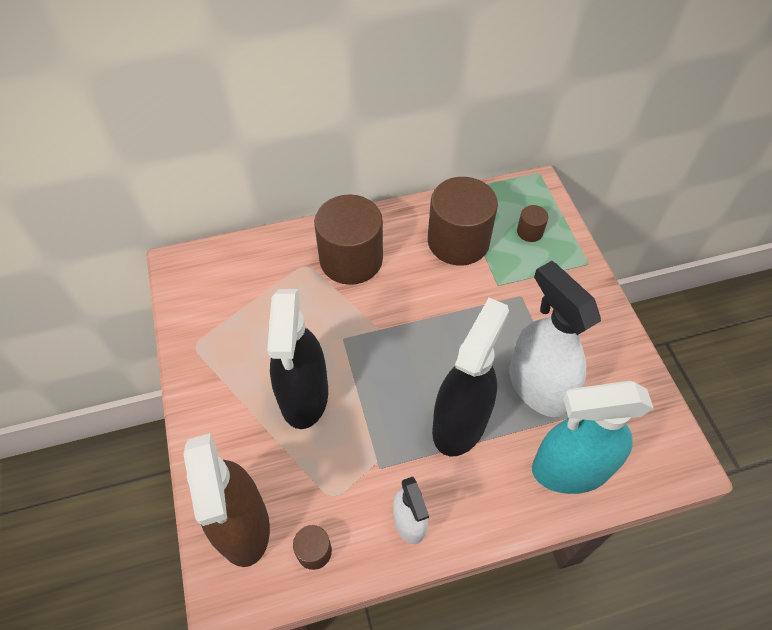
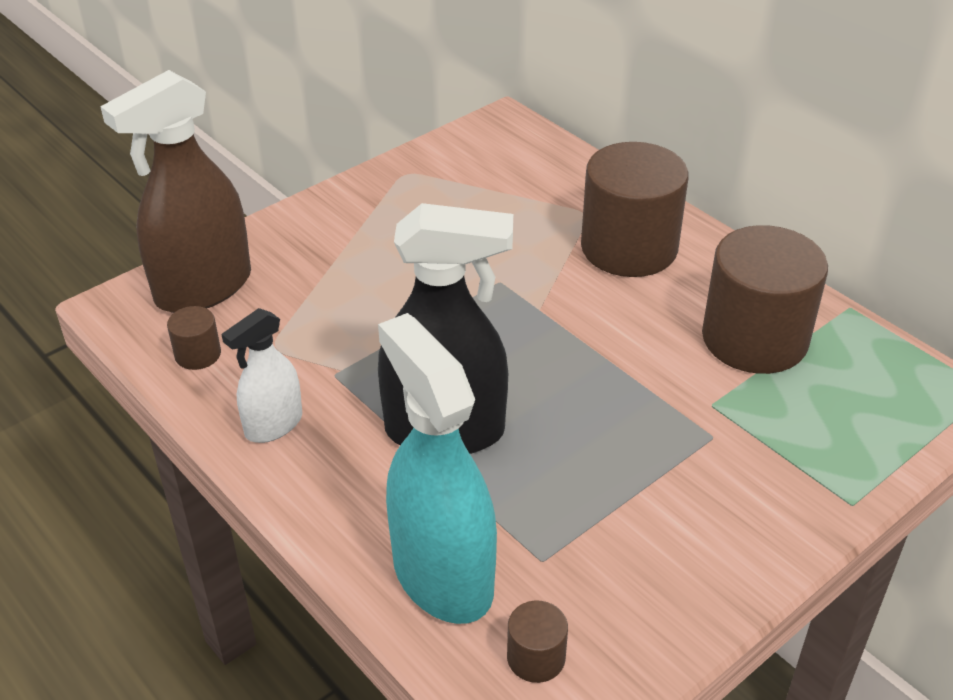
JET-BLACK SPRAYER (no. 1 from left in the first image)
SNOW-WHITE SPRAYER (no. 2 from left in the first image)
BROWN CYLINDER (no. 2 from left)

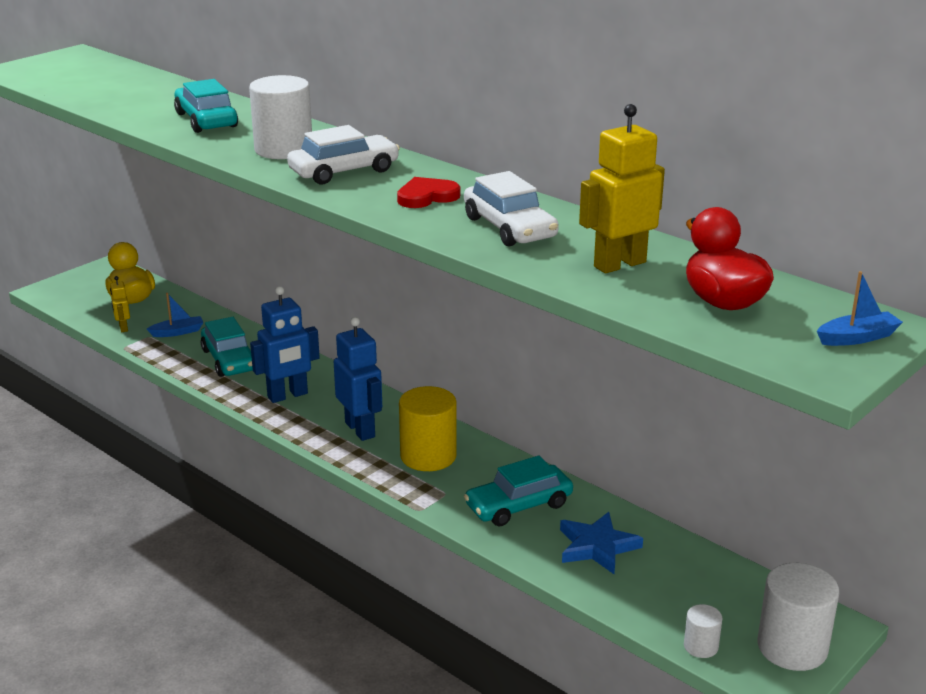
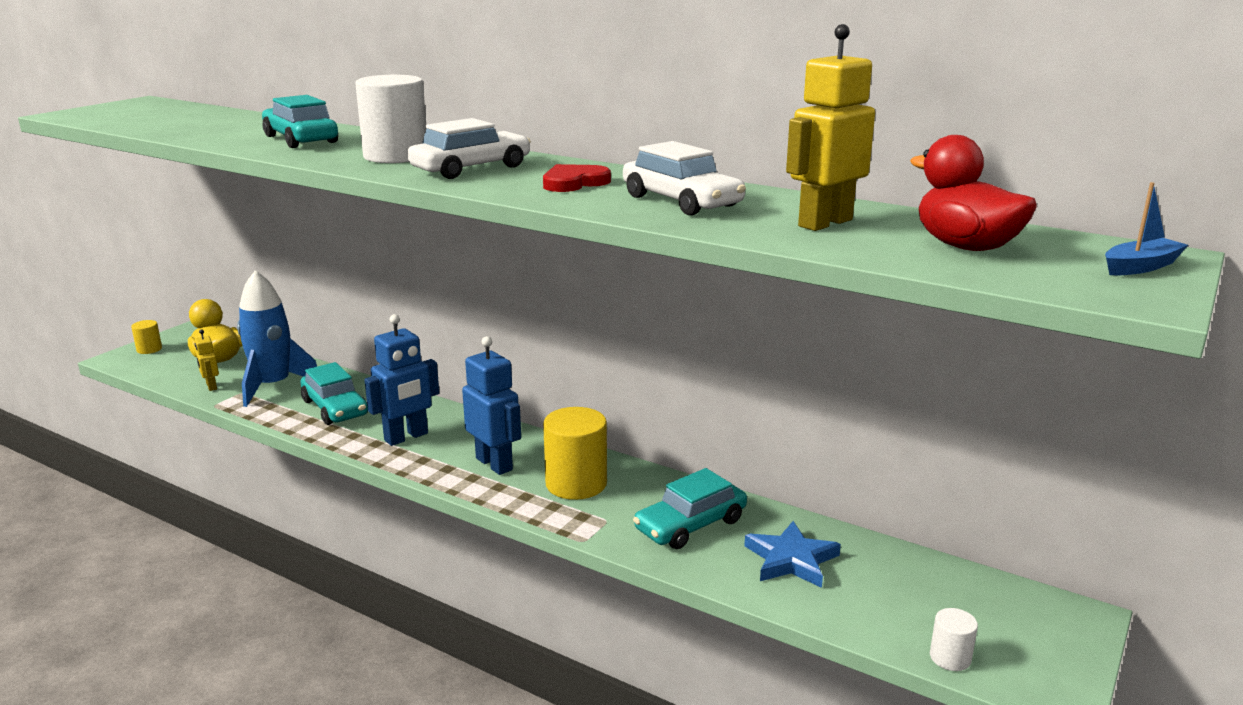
SNOW-WHITE CYLINDER (no. 3 from left in the first image)
YELLOW CYLINDER (no. 1 from left)
BLUE ROCKET

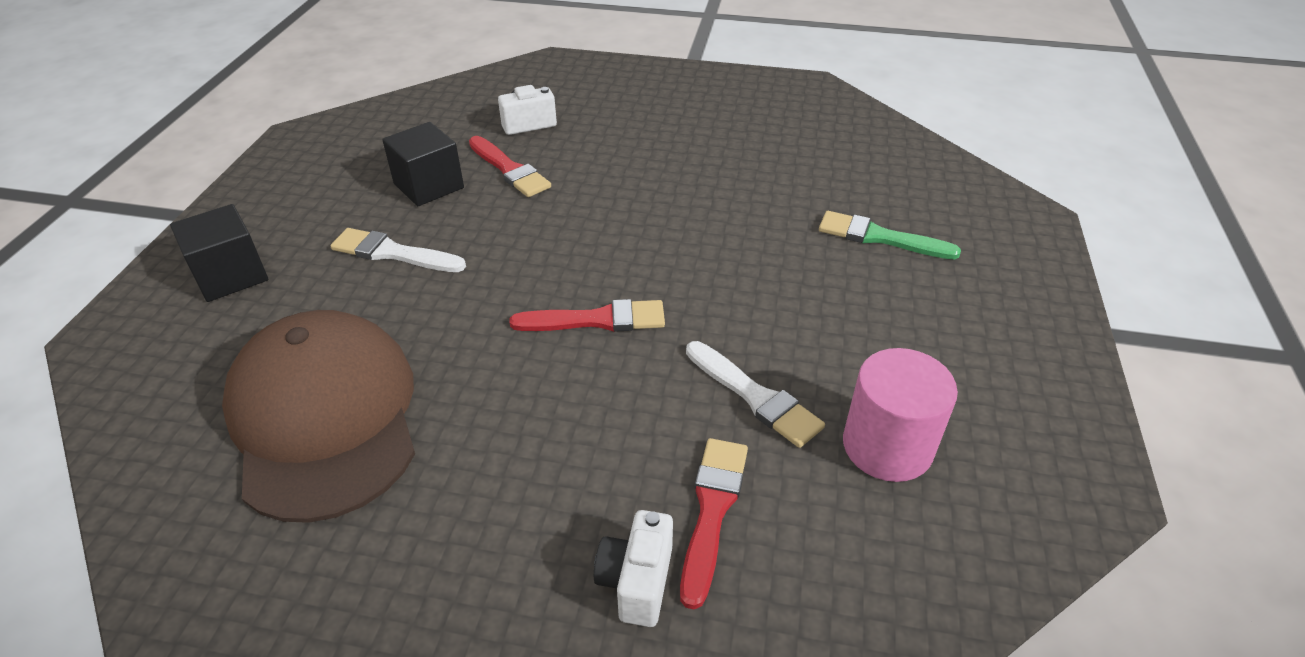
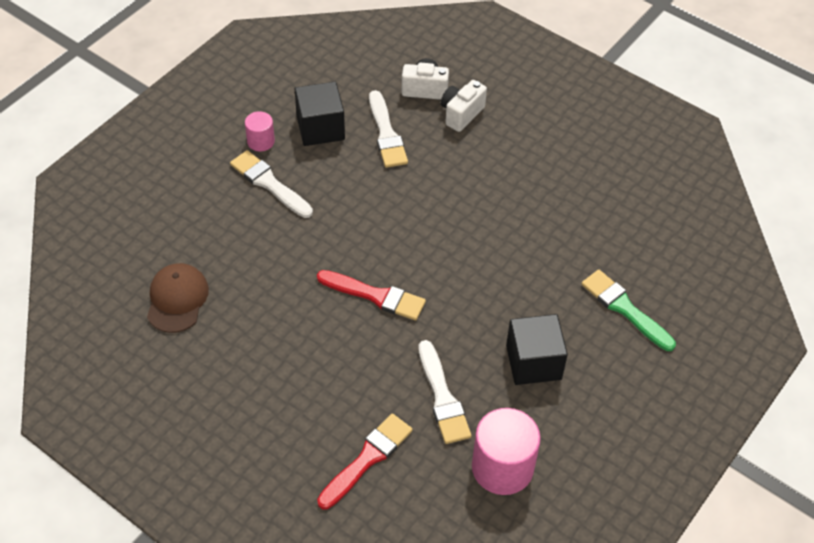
ROSY CYLINDER (no. 1 from left)
JET-BLACK BLOCK (no. 2 from left)
SNOW-WHITE PHOTO CAMERA (no. 2 from left)
SNOW-WHITE PAINT BRUSH (no. 2 from left)
BROWN PEAKED CAP

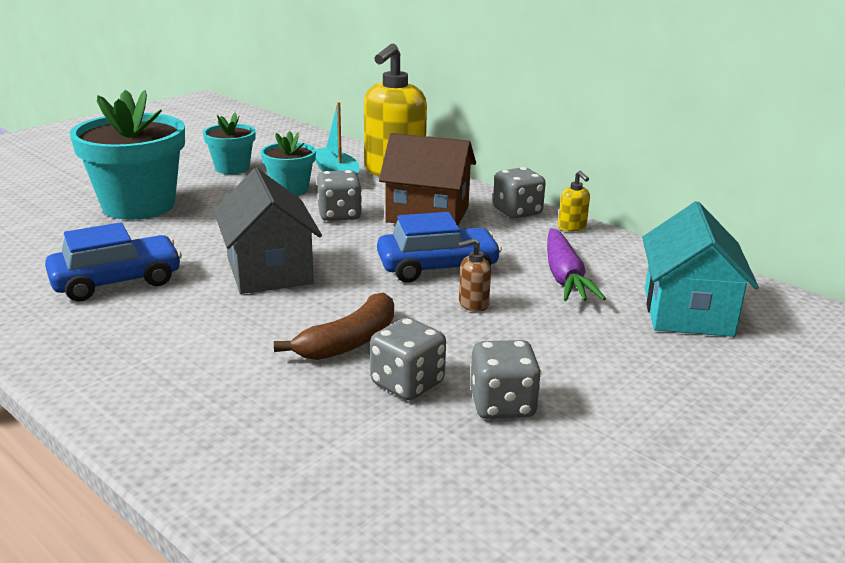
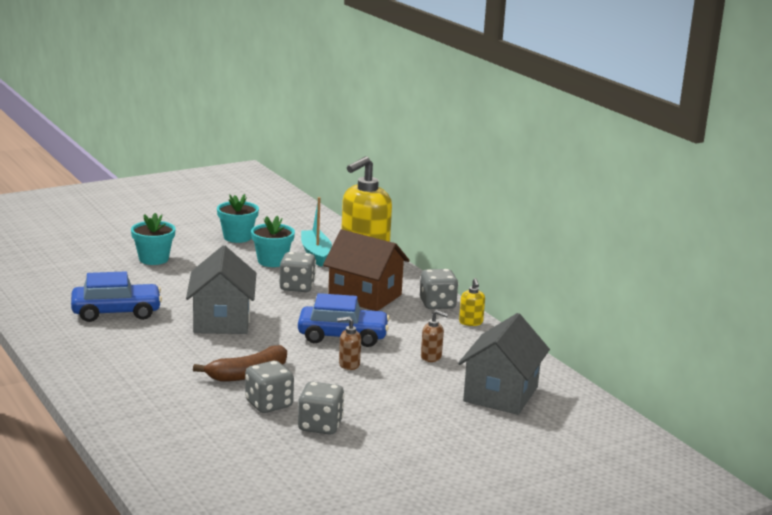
BROWN PUMP BOTTLE (no. 2 from left)
ASH-GREY COTTAGE (no. 2 from left)
TEAL POTTED PLANT (no. 1 from left)

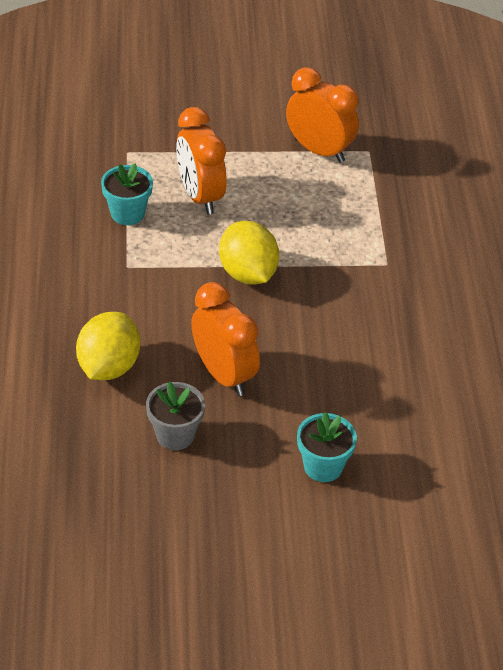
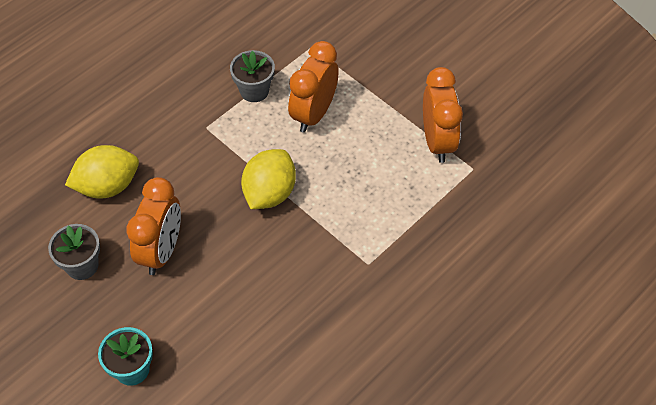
ASH-GREY POTTED PLANT (no. 2 from left)

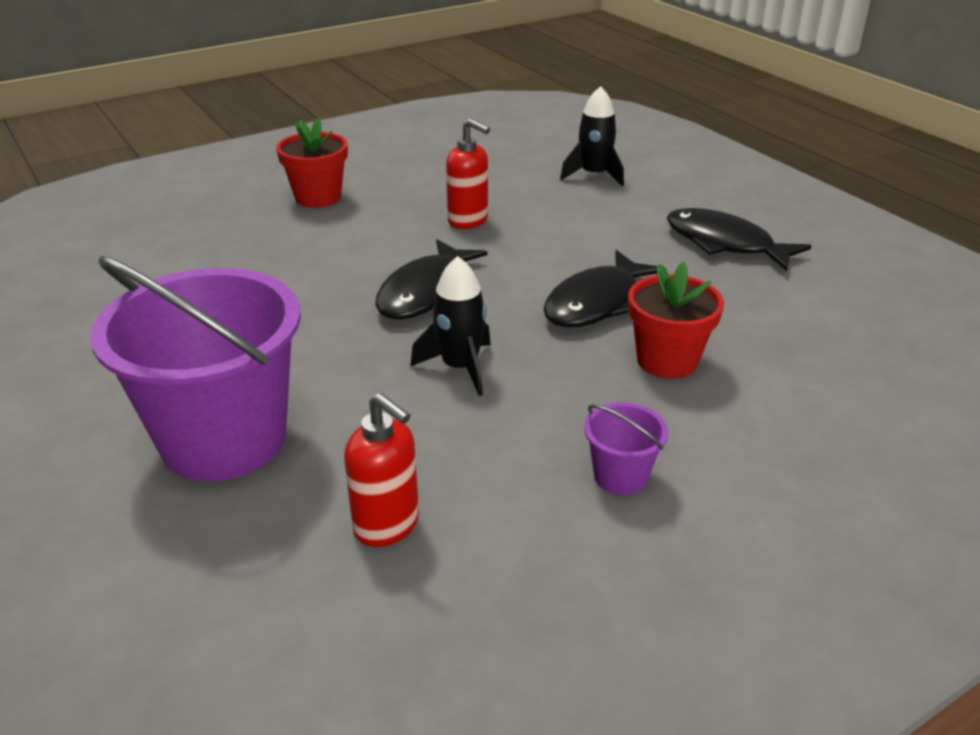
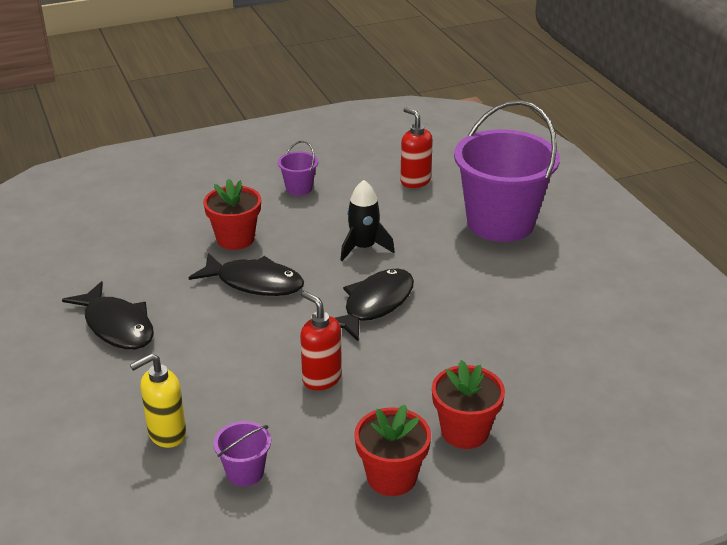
VIOLET SAND BUCKET (no. 1 from left)
SCARLET POTTED PLANT (no. 2 from left)
YELLOW PUMP BOTTLE
JET-BLACK FISH FIGURE (no. 2 from left)

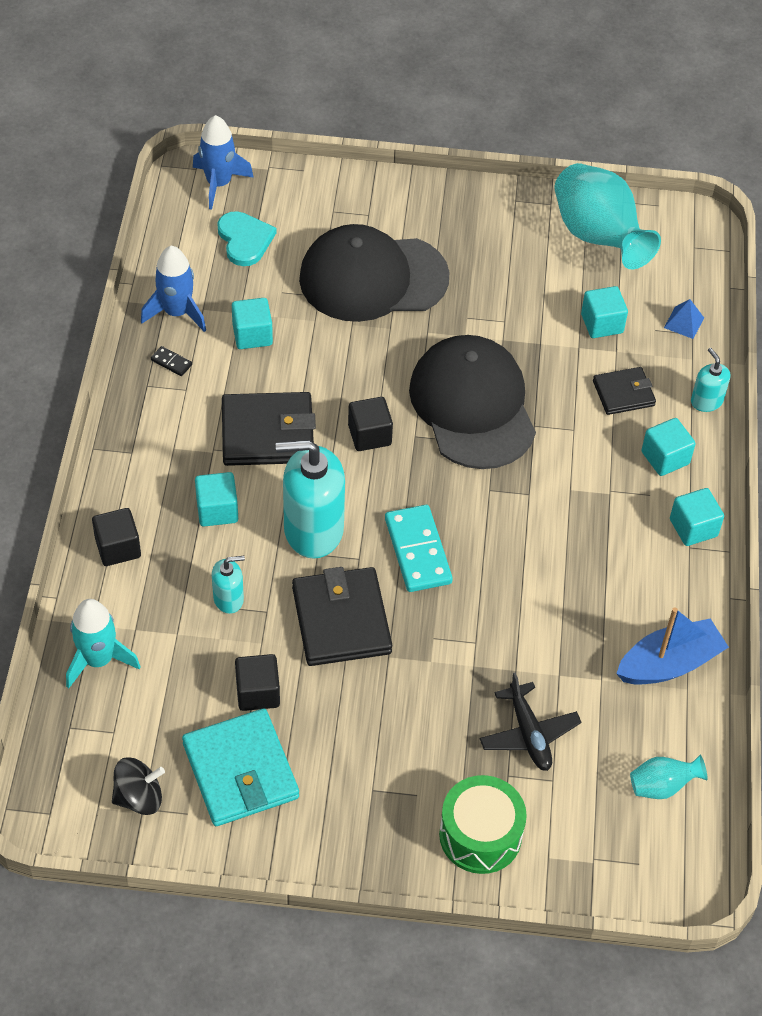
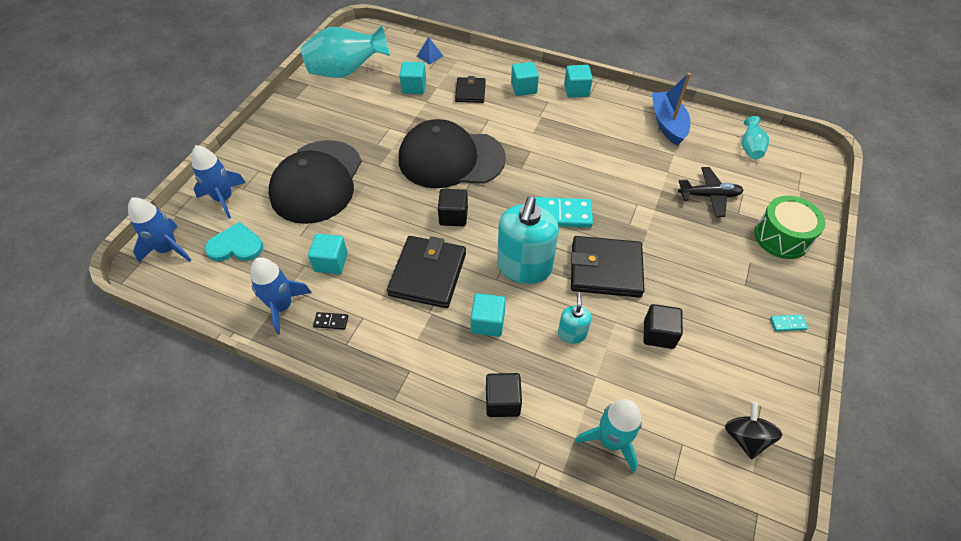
TEAL WALLET
TEAL PUMP BOTTLE (no. 3 from left in the first image)
BLUE ROCKET (no. 2 from left)
TEAL DOMINO TILE (no. 2 from left)
JET-BLACK DOMINO TILE

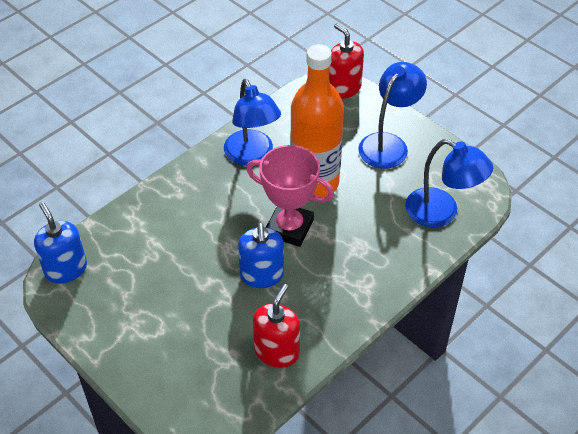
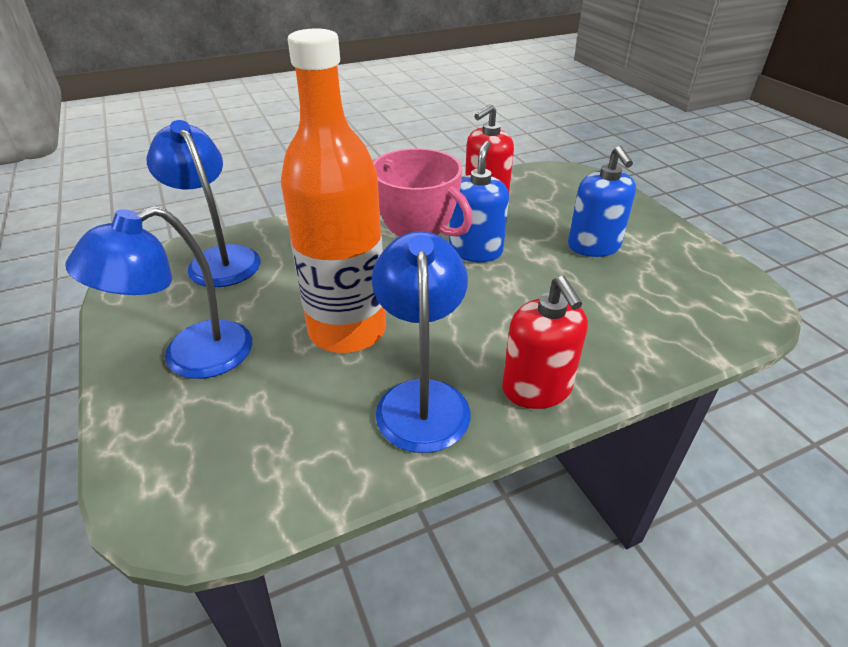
BLUE PUMP BOTTLE (no. 2 from left)
SCARLET PUMP BOTTLE (no. 2 from left)

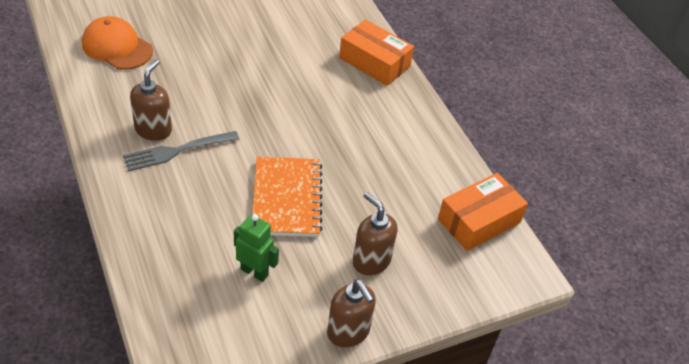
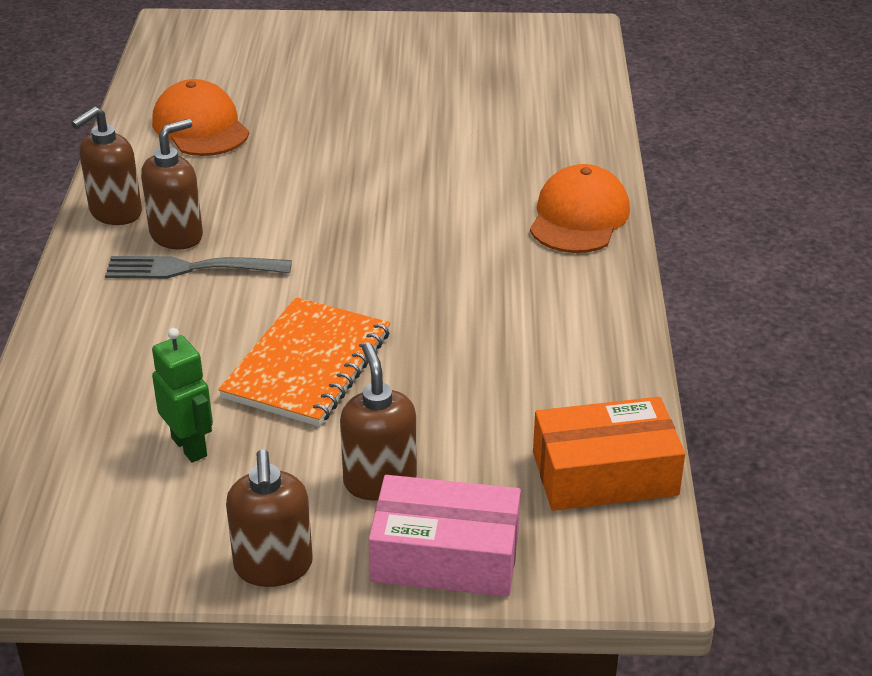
BROWN PUMP BOTTLE (no. 1 from left)
ROSY BOX
BRIGHT ORANGE PEAKED CAP (no. 2 from left)

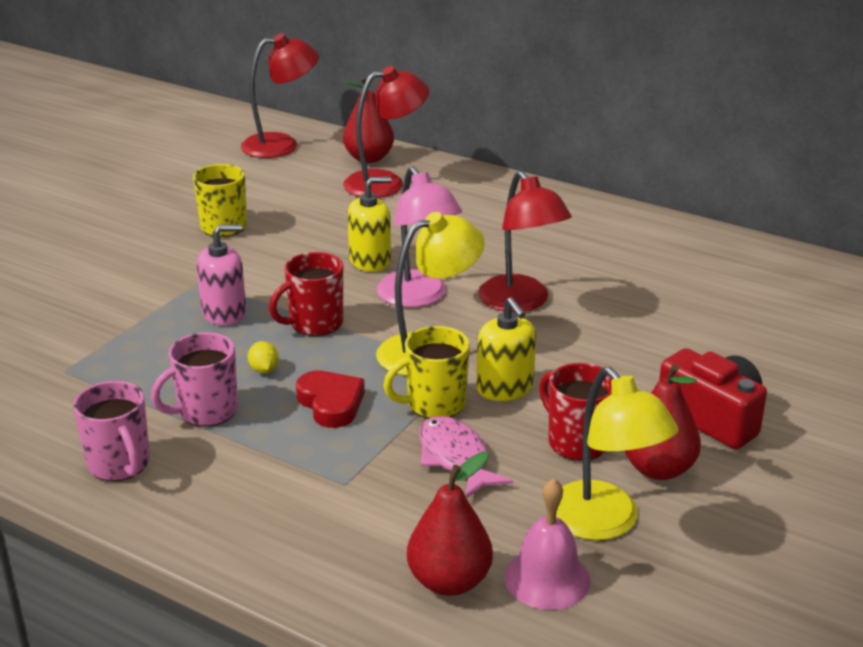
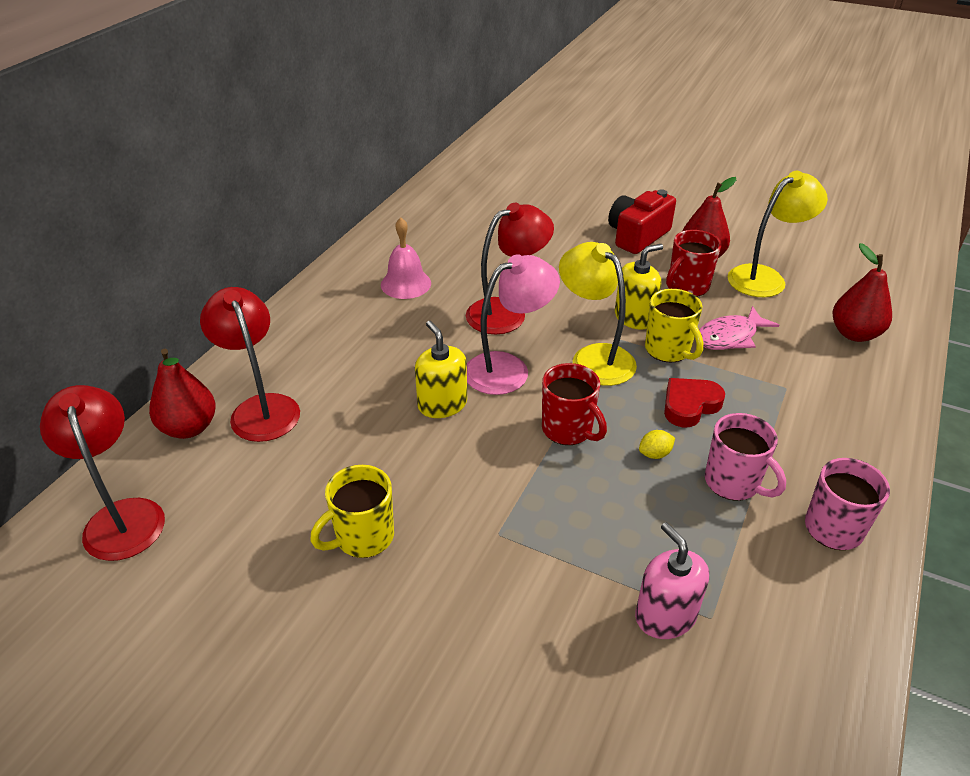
ROSY PUMP BOTTLE
ROSY SCHOOL BELL

